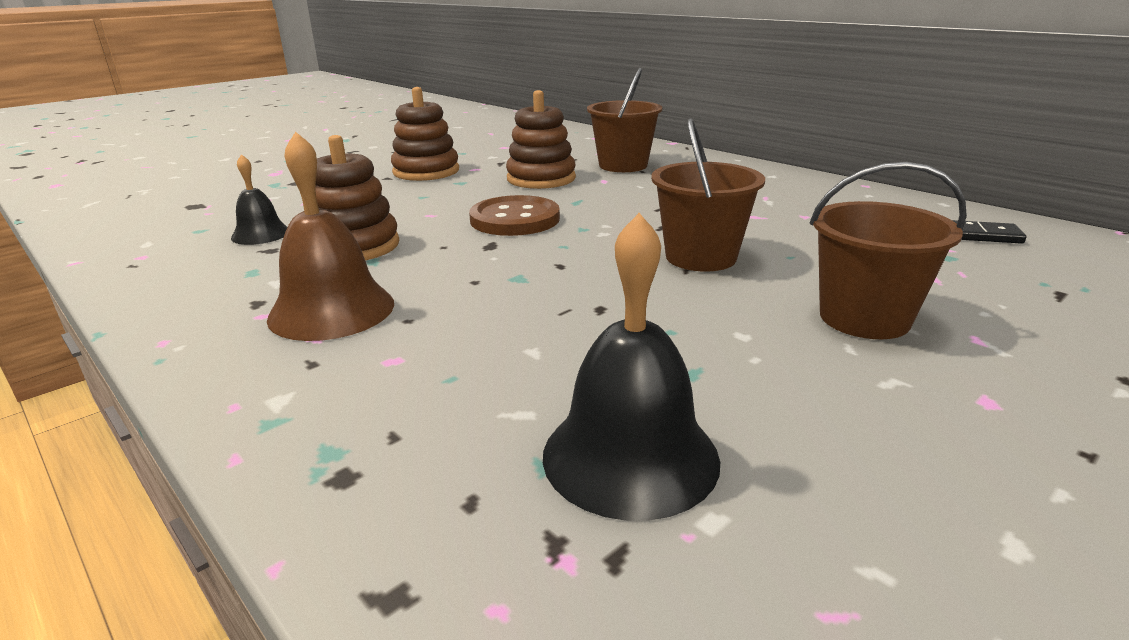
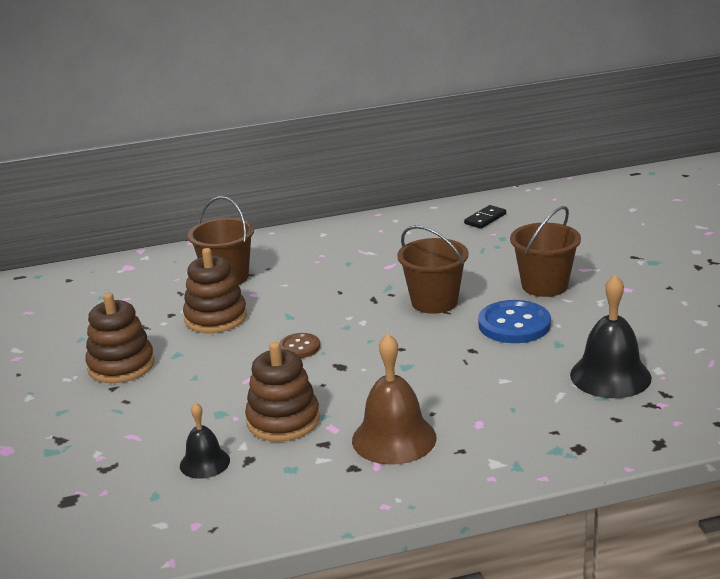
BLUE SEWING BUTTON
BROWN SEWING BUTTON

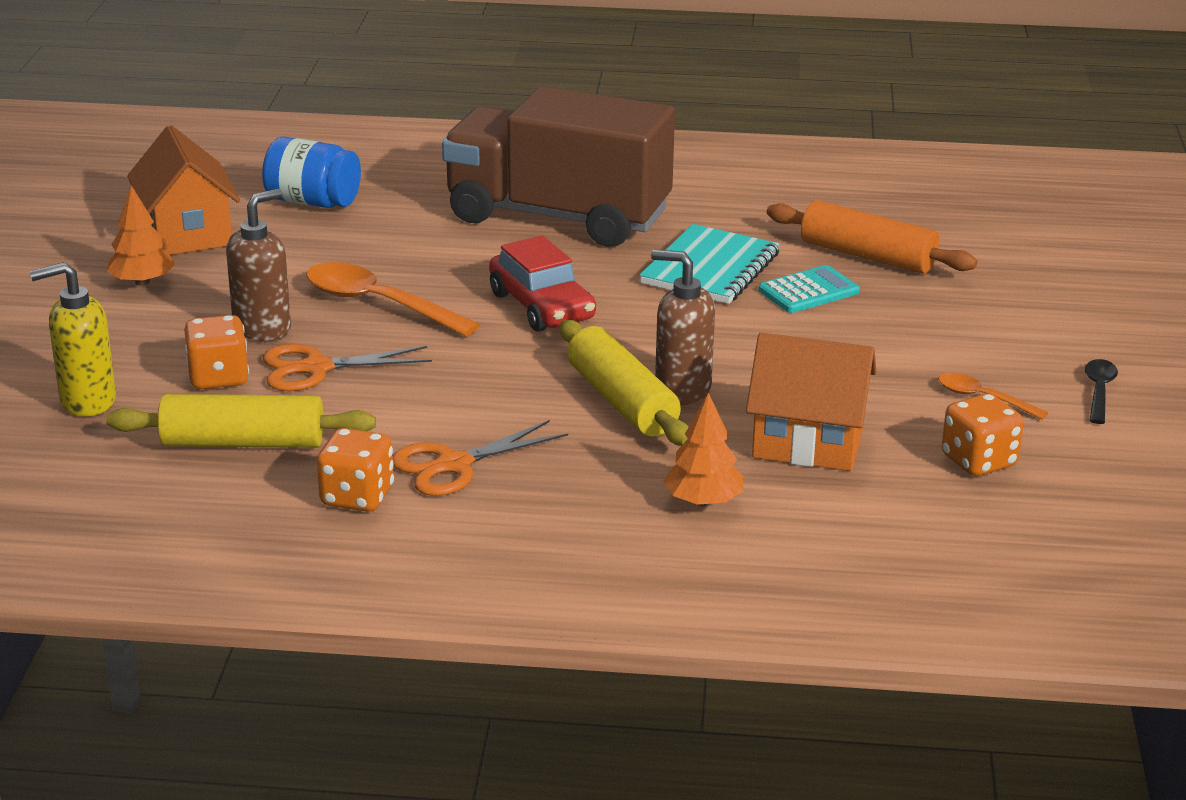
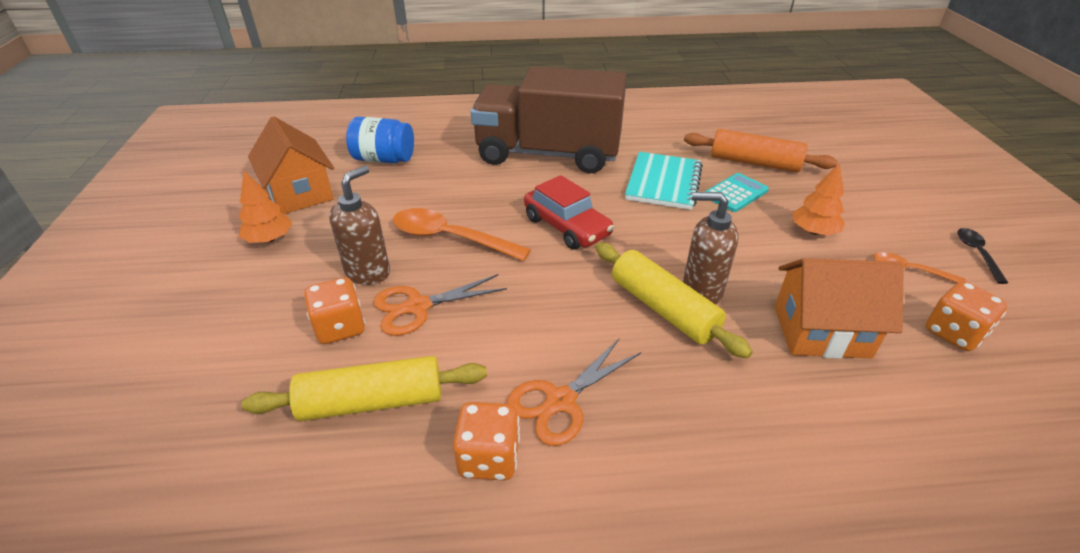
YELLOW PUMP BOTTLE
BRIGHT ORANGE TREE (no. 2 from left)

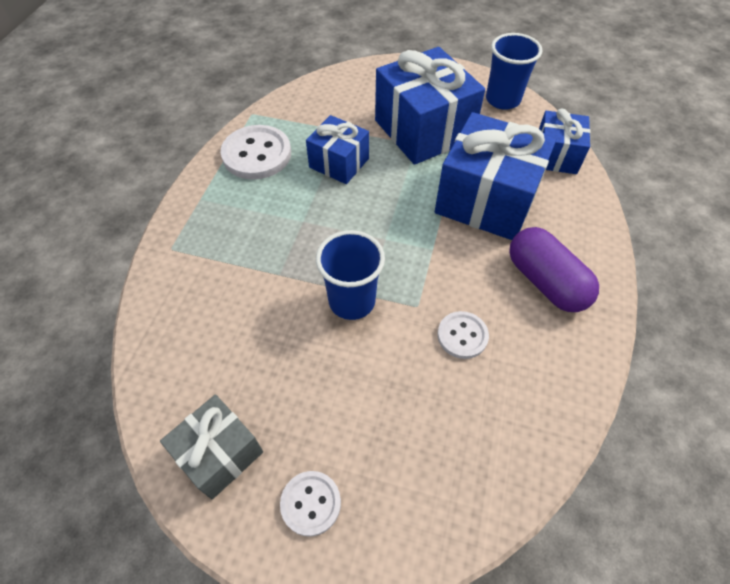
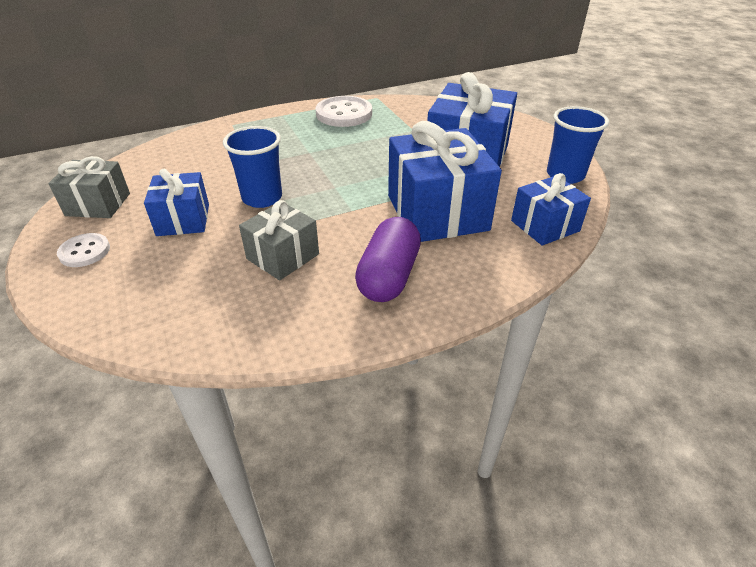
BLUE WRAPPED GIFT (no. 1 from left)
ASH-GREY WRAPPED GIFT (no. 2 from left)

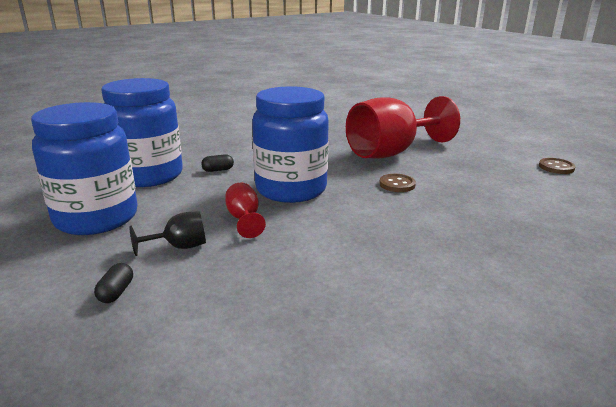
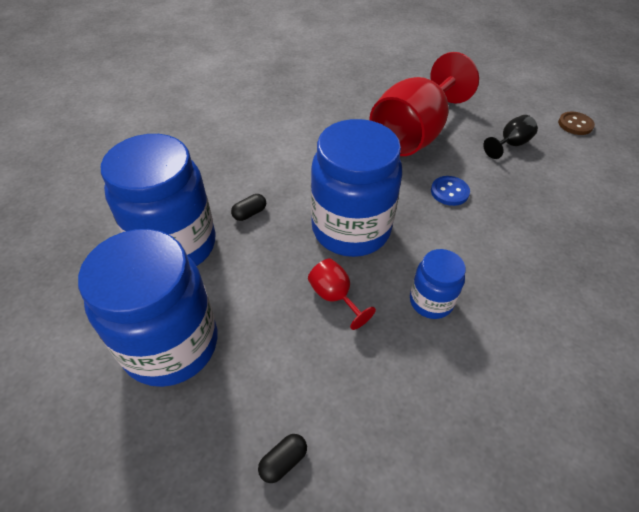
BLUE PRESERVE JAR (no. 4 from left)
JET-BLACK WINE GLASS
BLUE SEWING BUTTON
JET-BLACK CAPSULE (no. 2 from left)

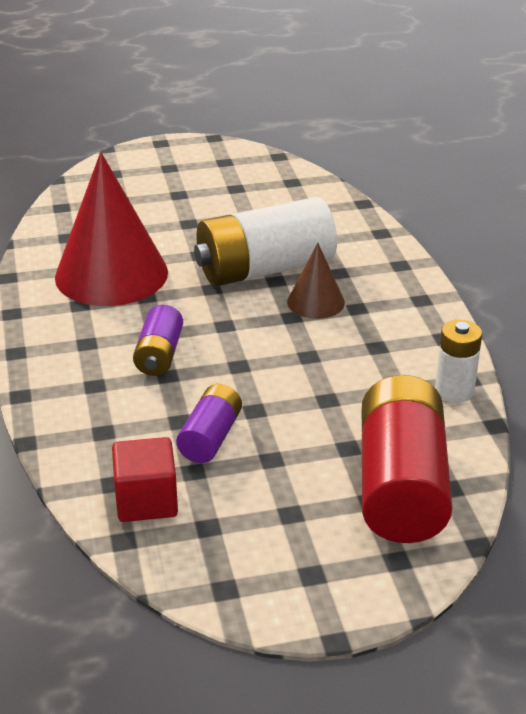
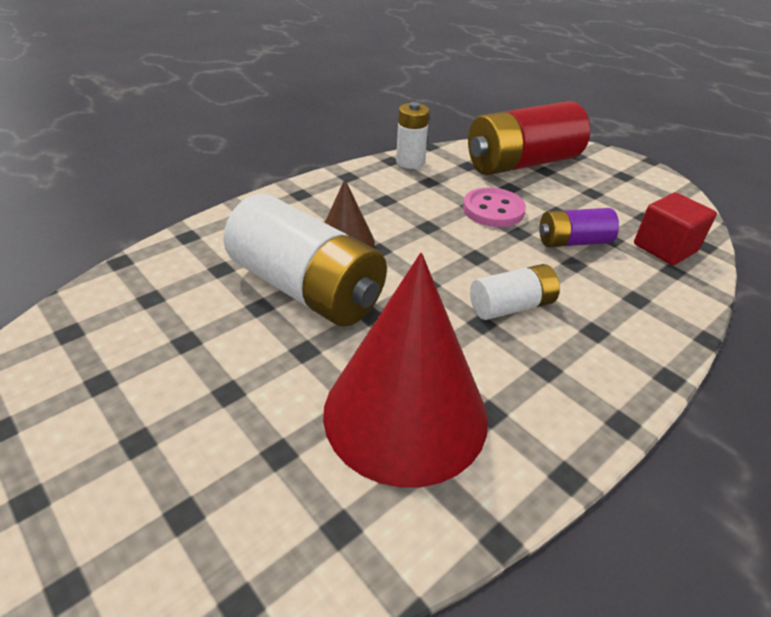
ROSY SEWING BUTTON
SNOW-WHITE POWER CELL (no. 3 from left)

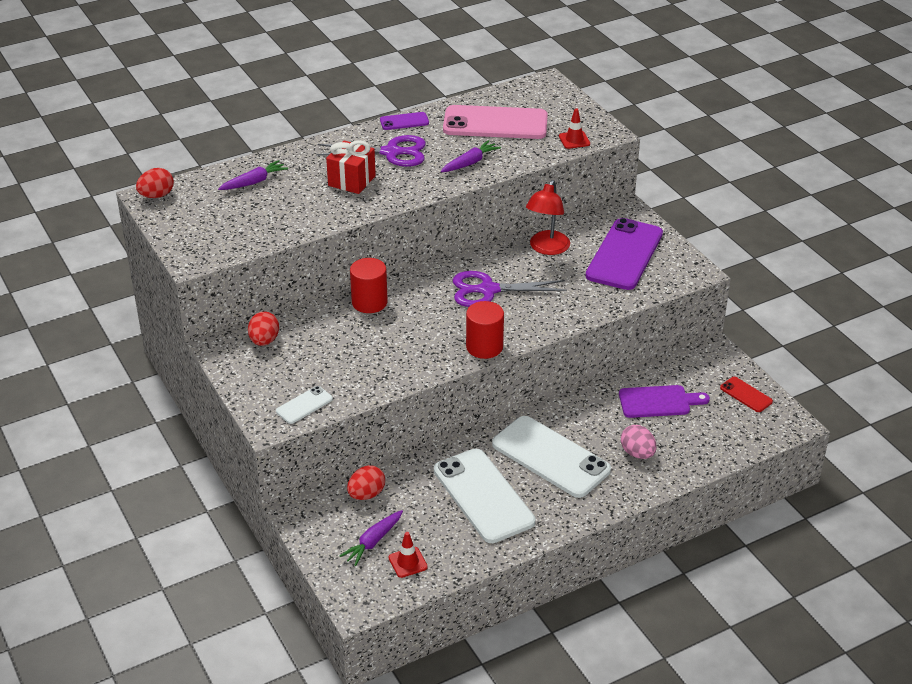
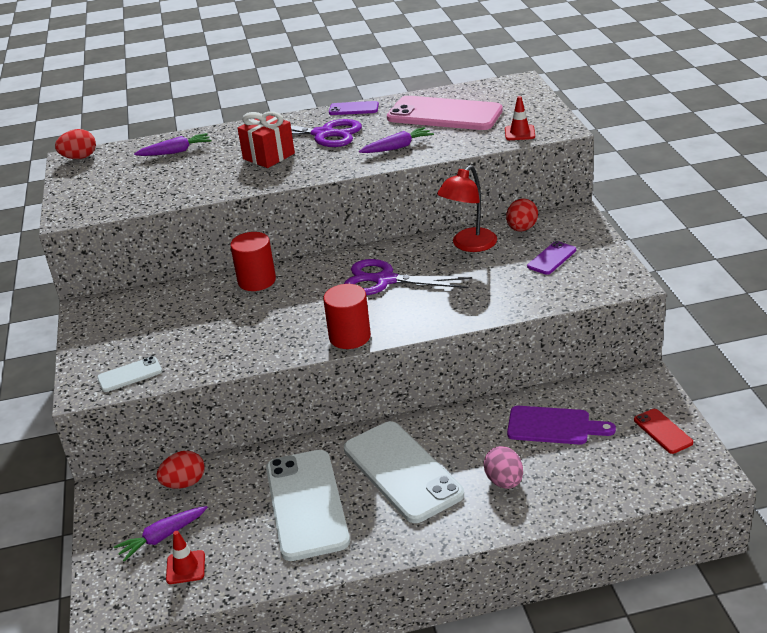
SCARLET EGG (no. 3 from left)
VIOLET MOBILE PHONE (no. 2 from left)

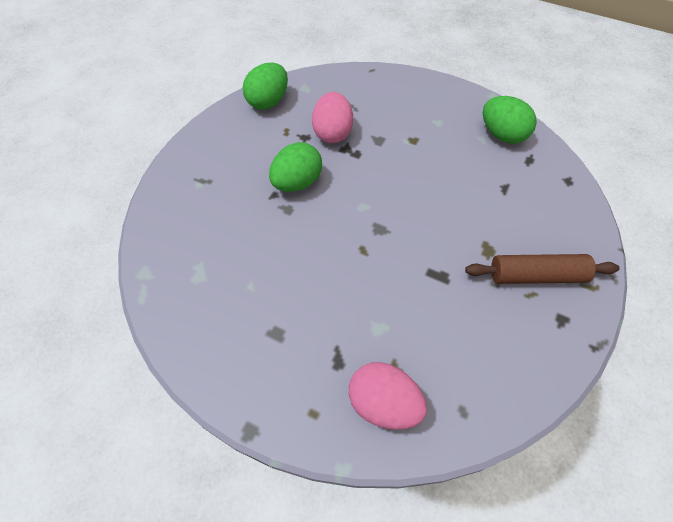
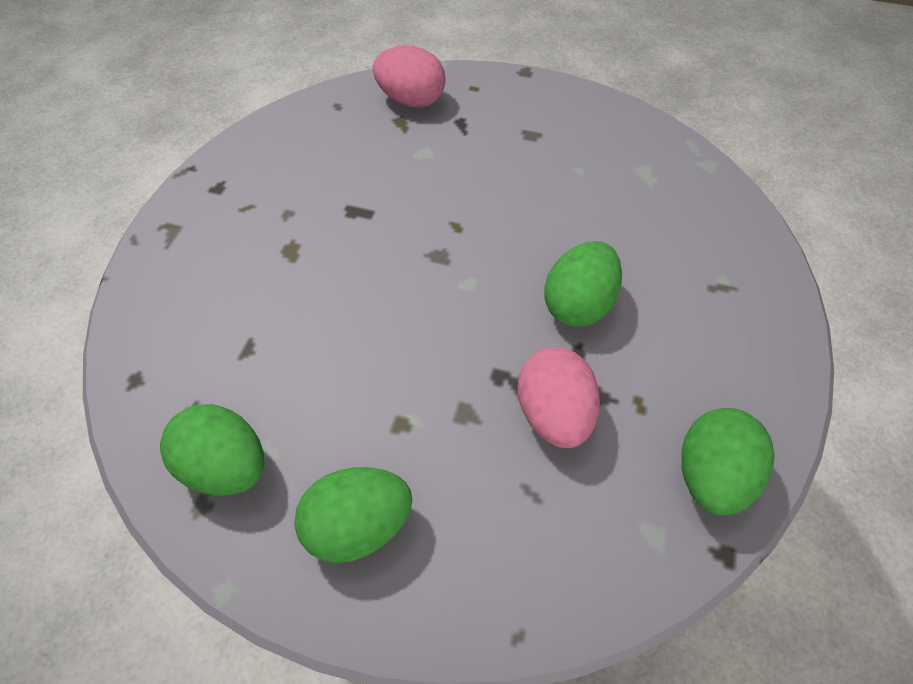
BROWN PASTRY ROLLER
GREEN EGG (no. 2 from left)

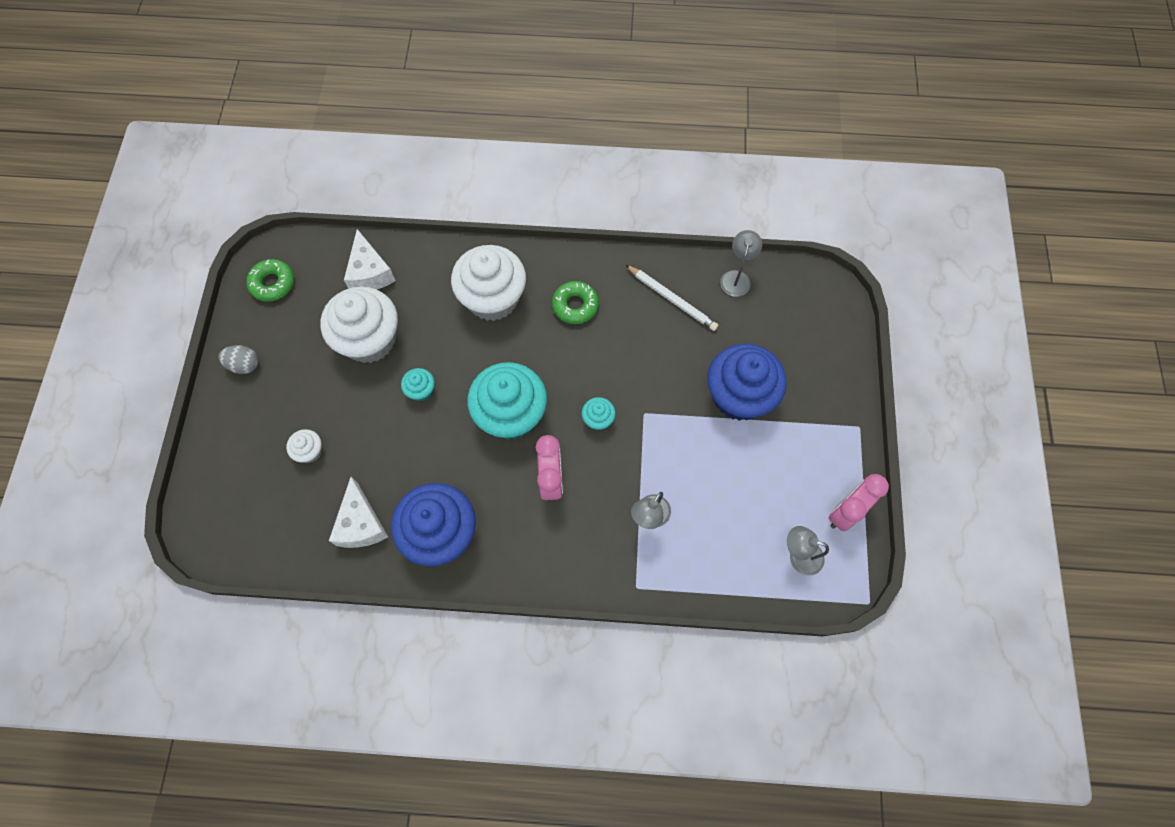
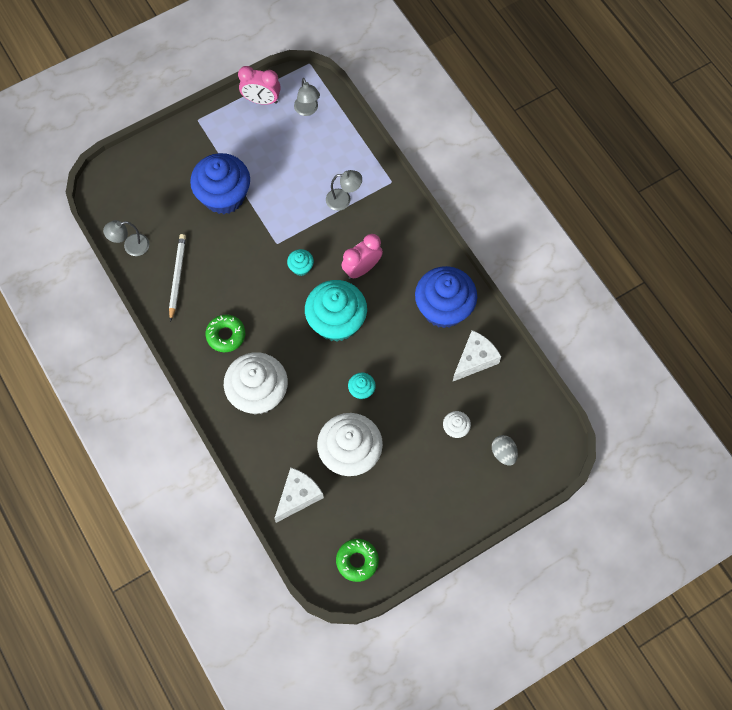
ASH-GREY EGG

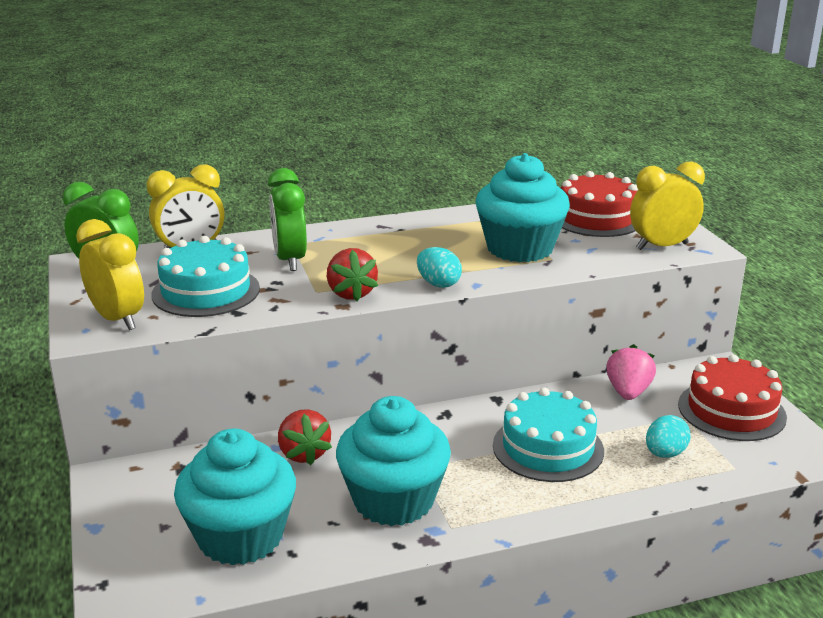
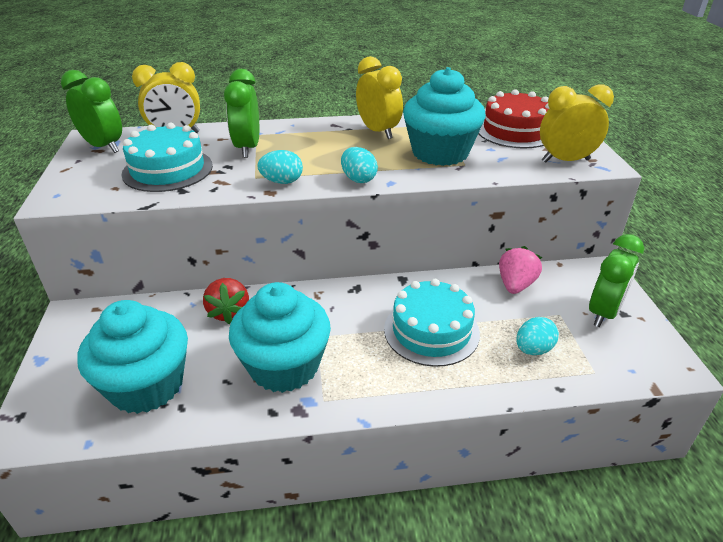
YELLOW BEDSIDE CLOCK (no. 2 from left)
TEAL EGG (no. 1 from left)
GREEN BEDSIDE CLOCK (no. 3 from left)

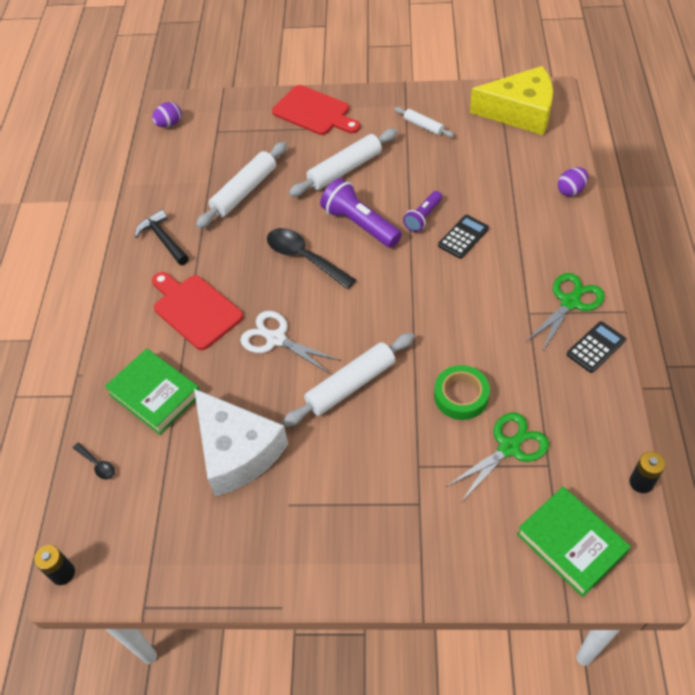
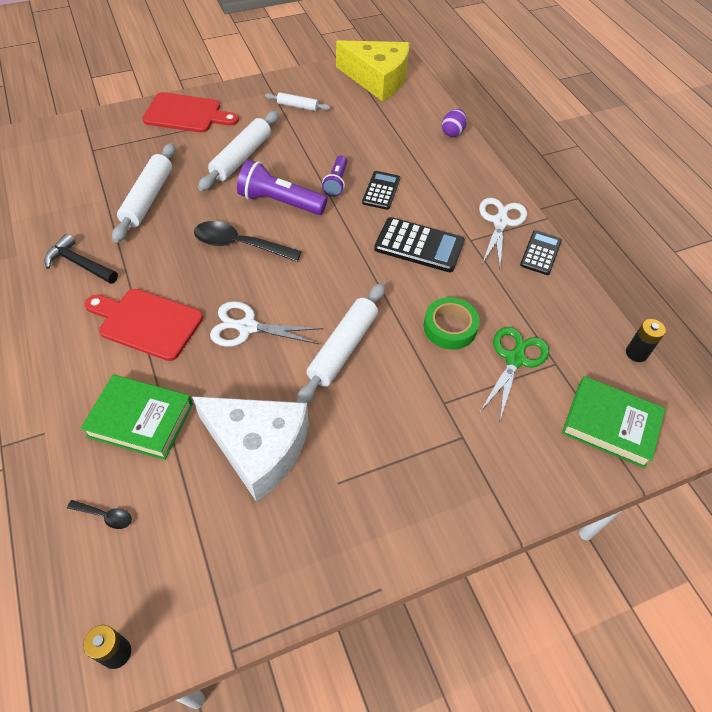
VIOLET EGG (no. 1 from left in the first image)
JET-BLACK CALCULATOR (no. 2 from left)
SNOW-WHITE PAIR OF SCISSORS (no. 2 from left)
YELLOW CHEESE

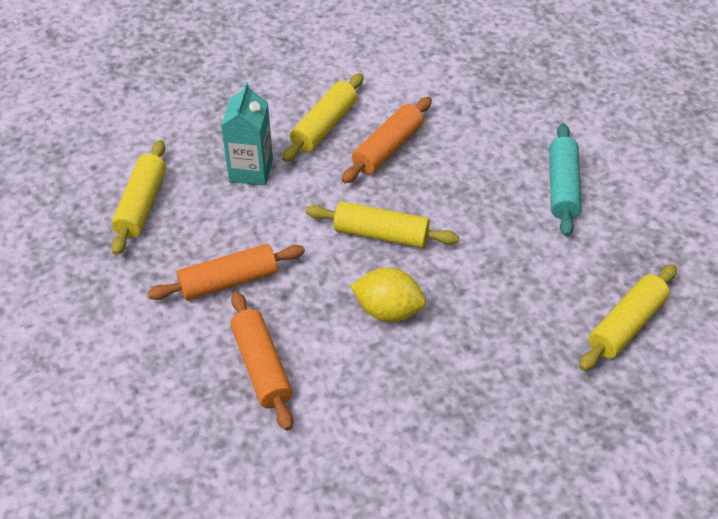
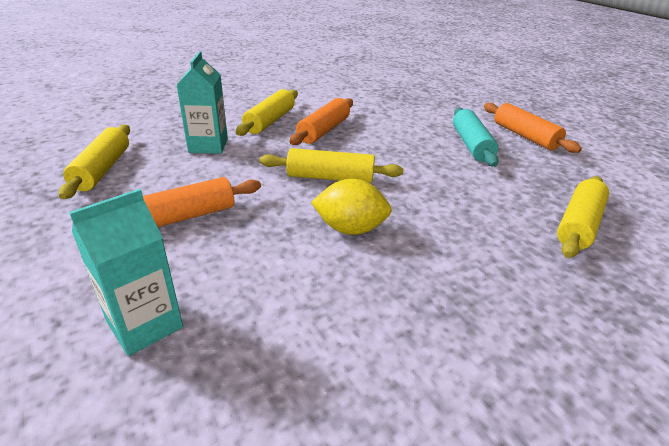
TEAL CARTON (no. 1 from left)
BRIGHT ORANGE PASTRY ROLLER (no. 3 from left)

